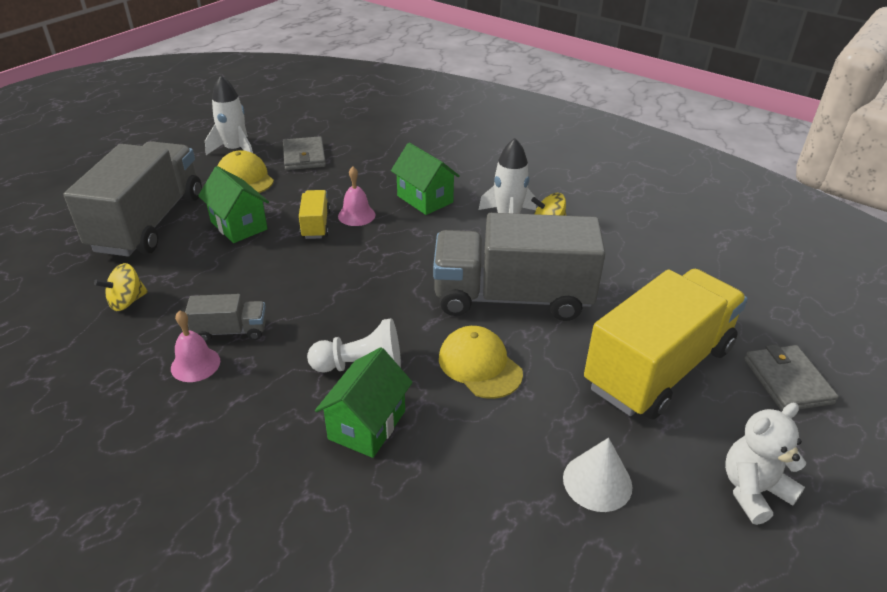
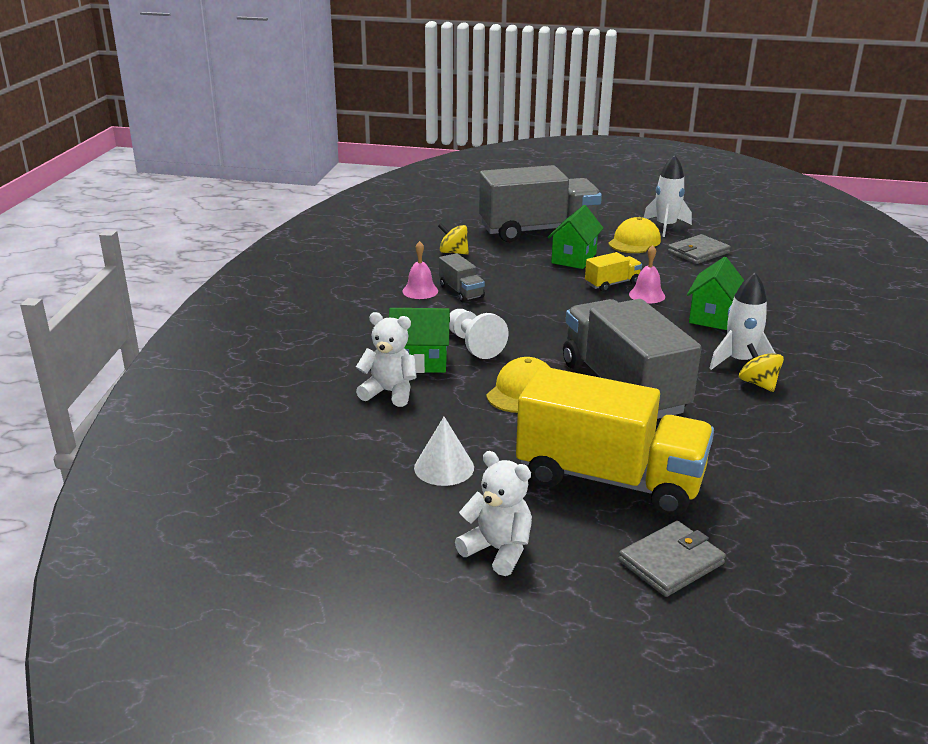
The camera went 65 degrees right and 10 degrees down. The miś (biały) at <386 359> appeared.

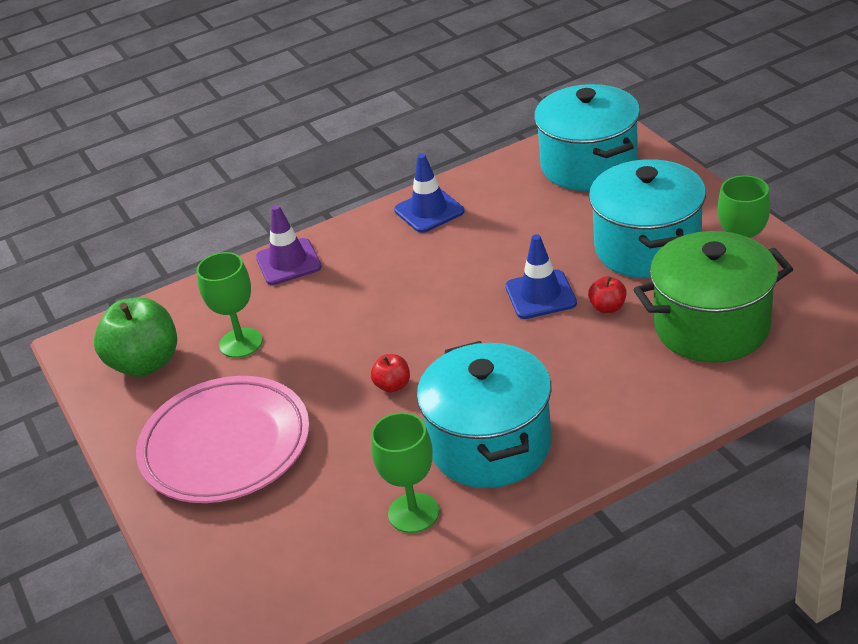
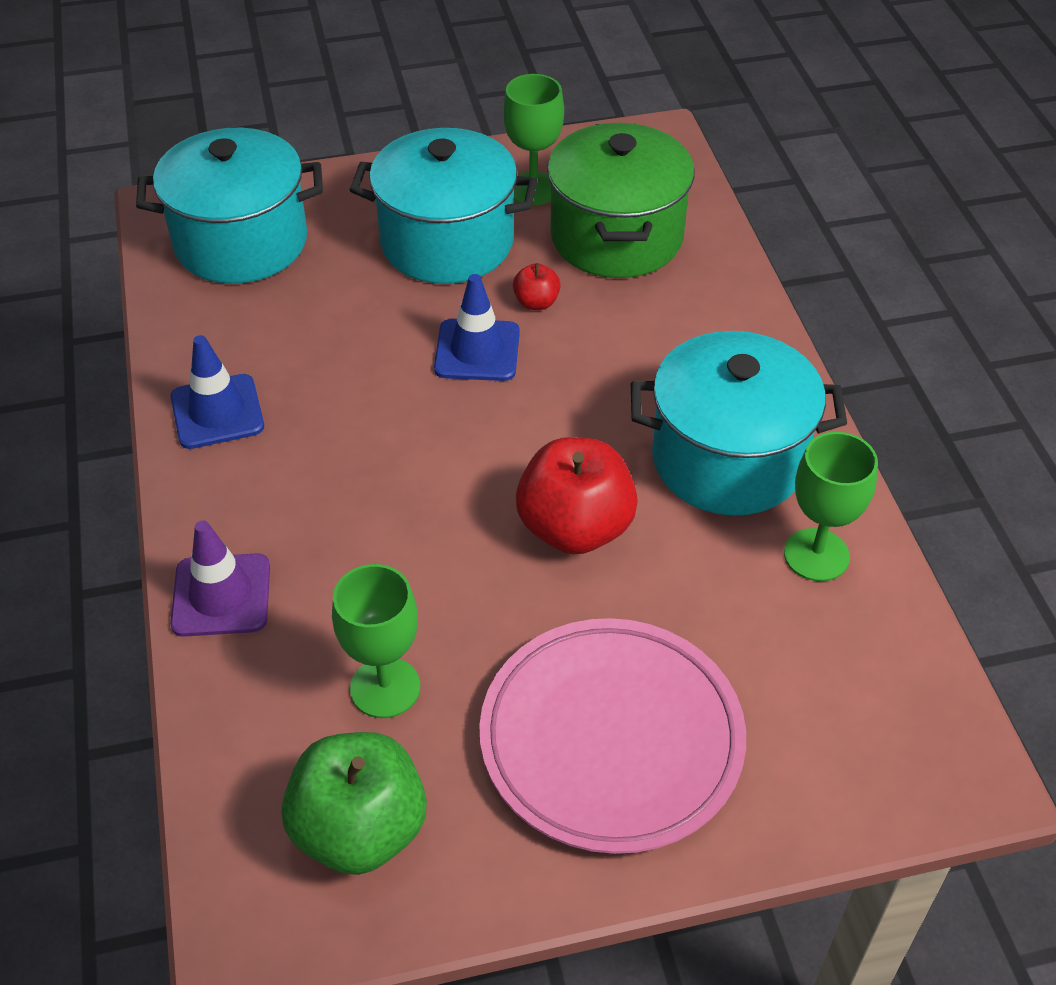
The camera went 80 degrees left and 10 degrees up. The jabłko (czerwony) at <390 373> changed to 2.16 times the size.

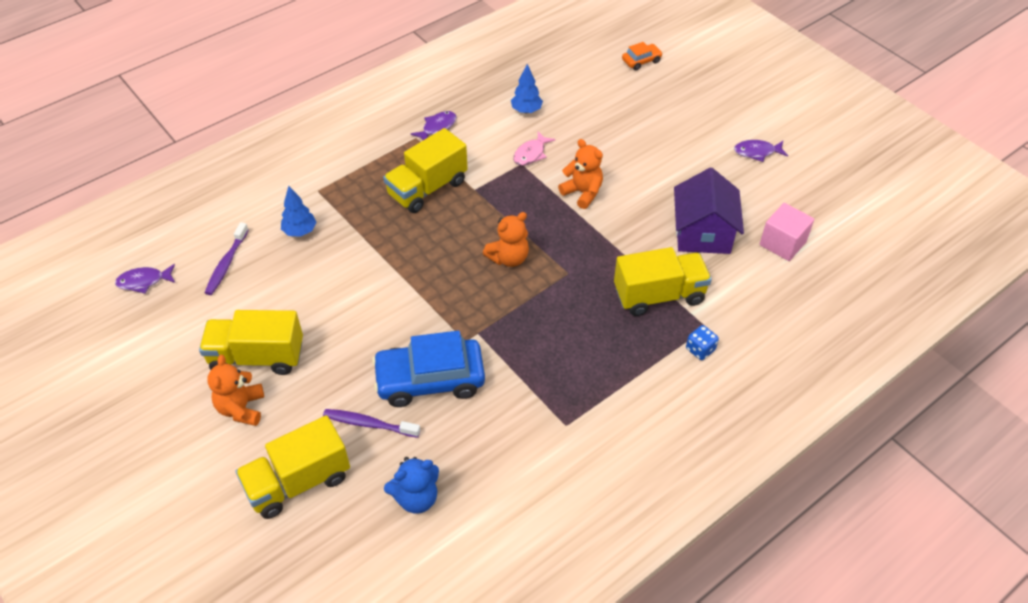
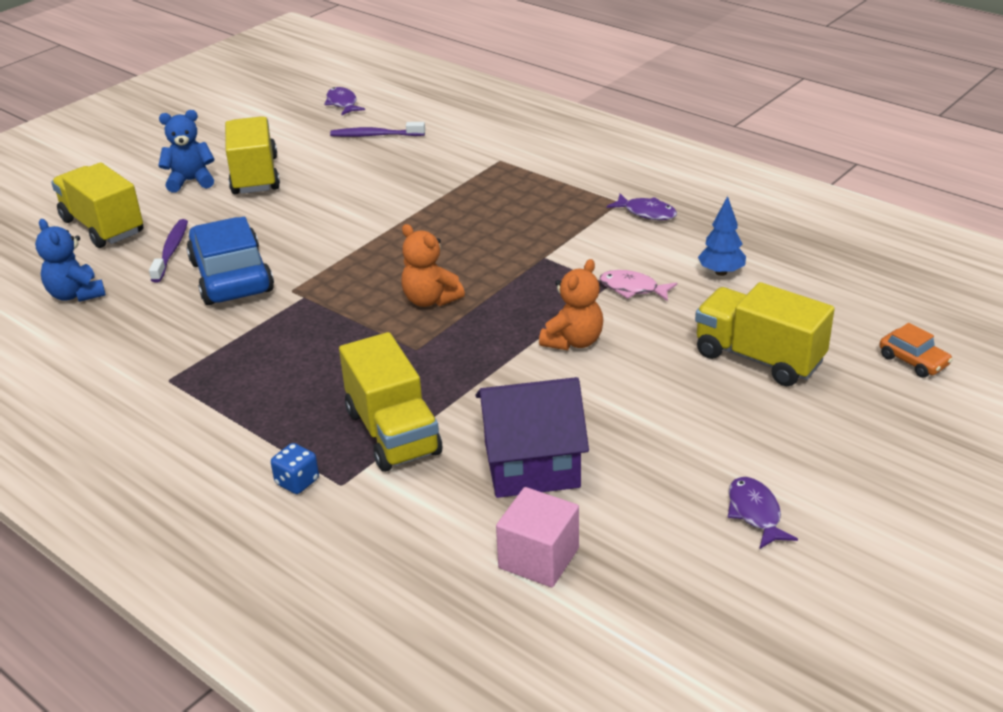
The camera went 80 degrees right and 15 degrees down. The ciężarówka (żółty) moved from <425 170> to <765 334>. The drzewko (niebieski) at <299 211> disappeared. The miś (pomarańczowy) at <235 390> became the miś (niebieski) at <186 151>.

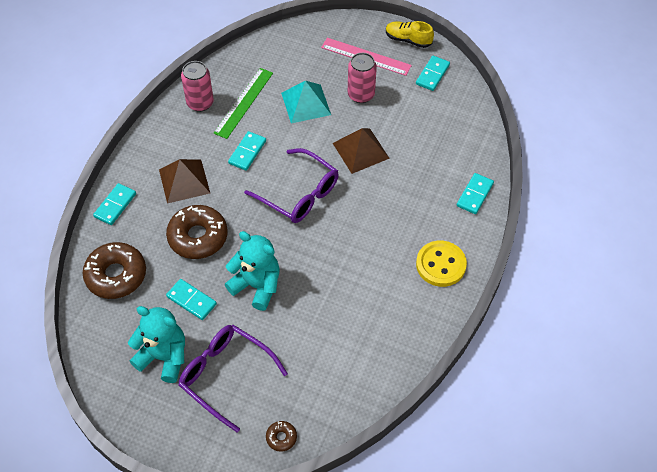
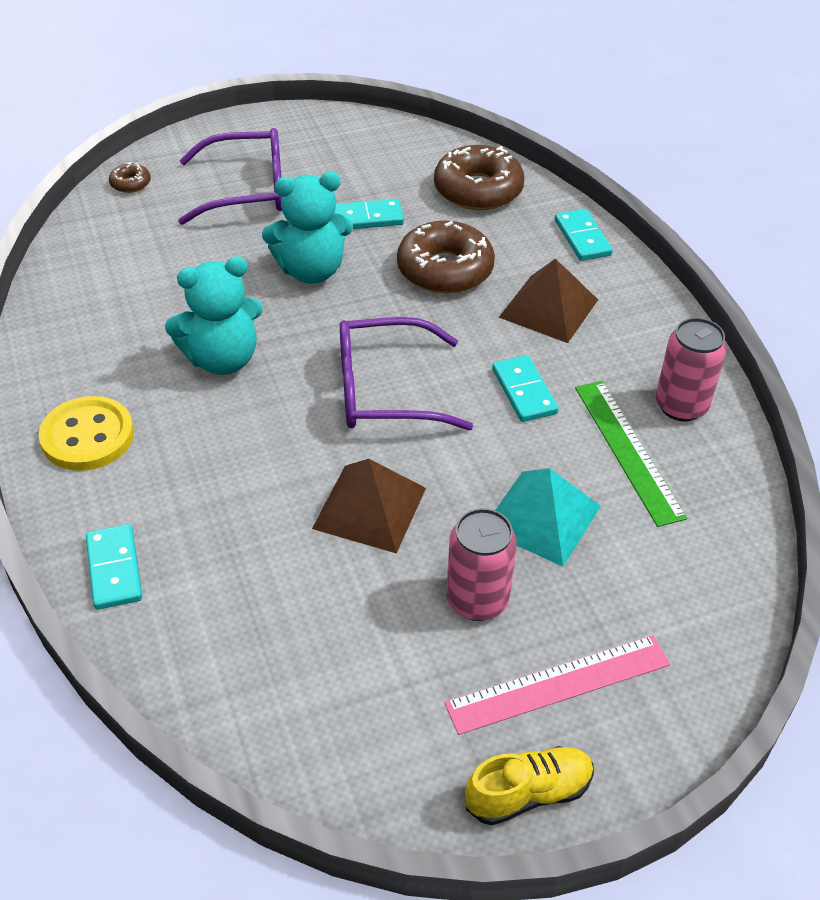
The camera went 135 degrees right and 10 degrees down. The kostka domina (turkusowy) at <433 73> disappeared. The miś (turkusowy) moved from <156 344> to <214 315>.

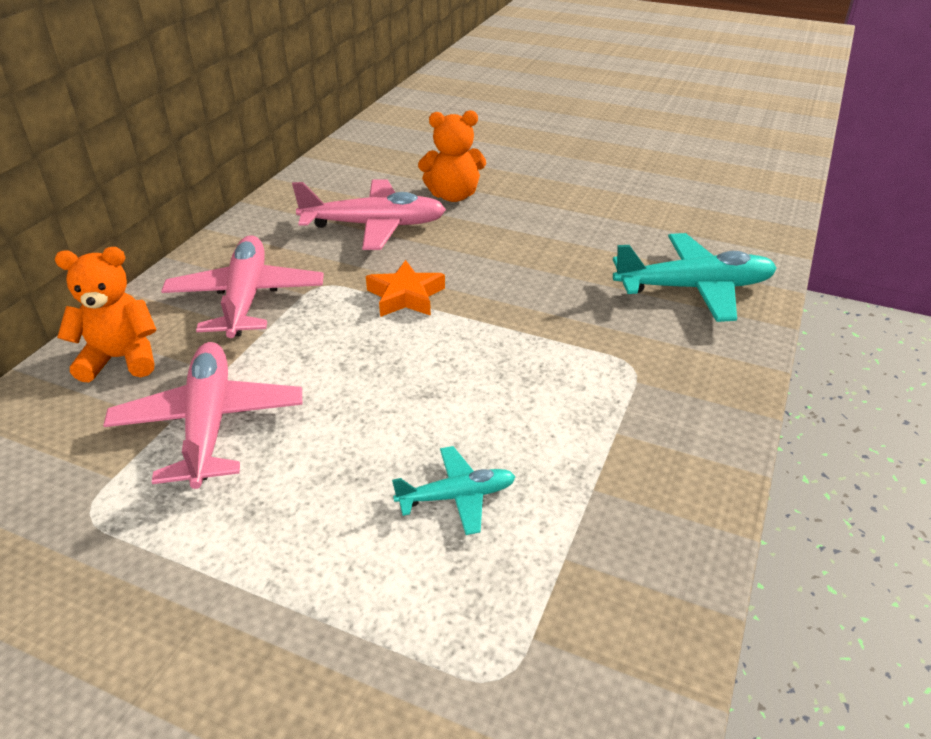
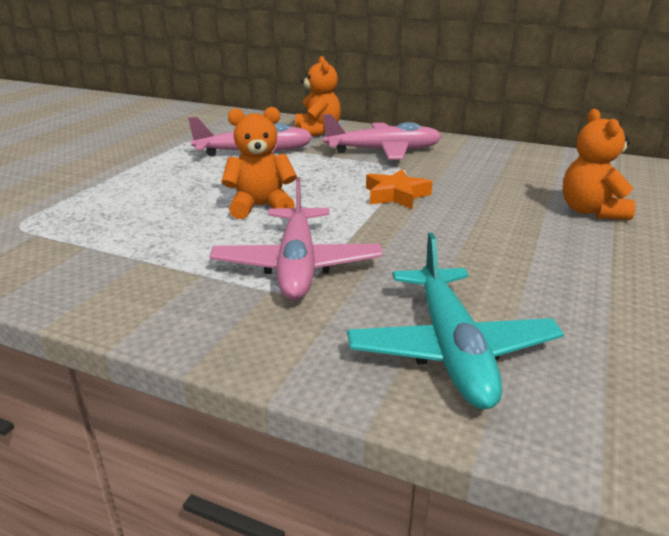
The camera went 90 degrees right and 10 degrees down. The samolot (różowy) moved from <369 214> to <296 238>. The samolot (turkusowy) at <454 490> disappeared. The miś (pomarańczowy) at <259 163> appeared.

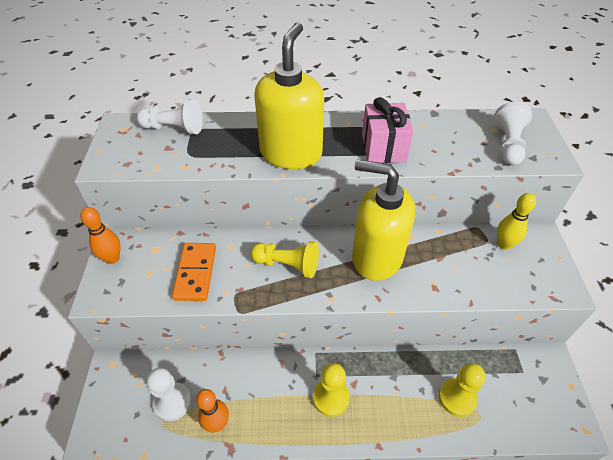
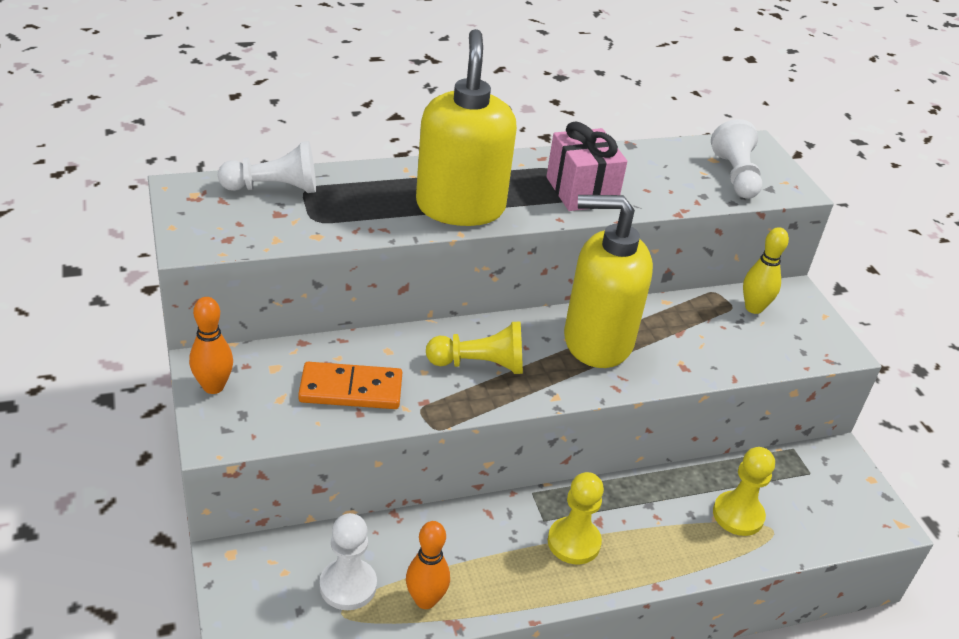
The camera went 20 degrees left and 10 degrees down. The kostka domina (pomarańczowy) at <194 272> turned 75 degrees counterclockwise.

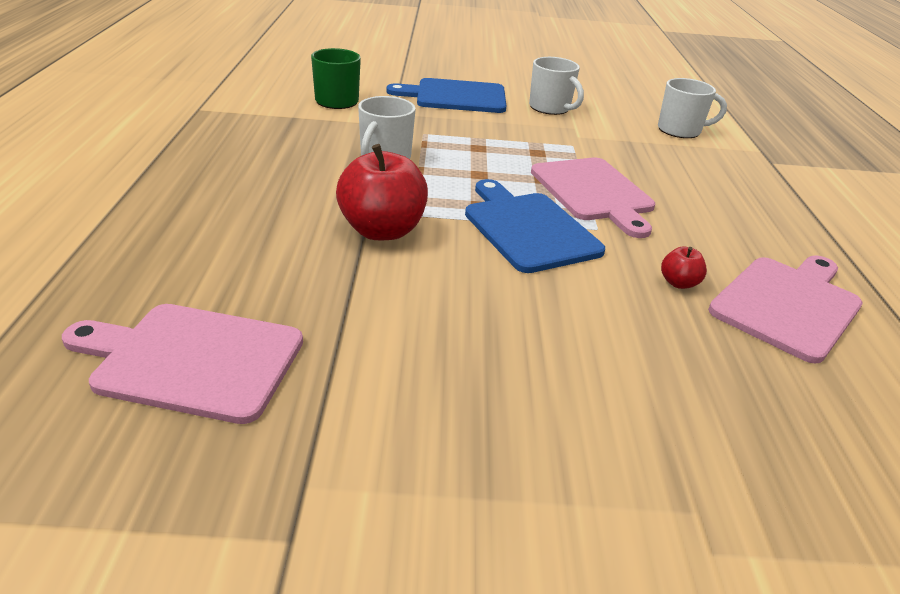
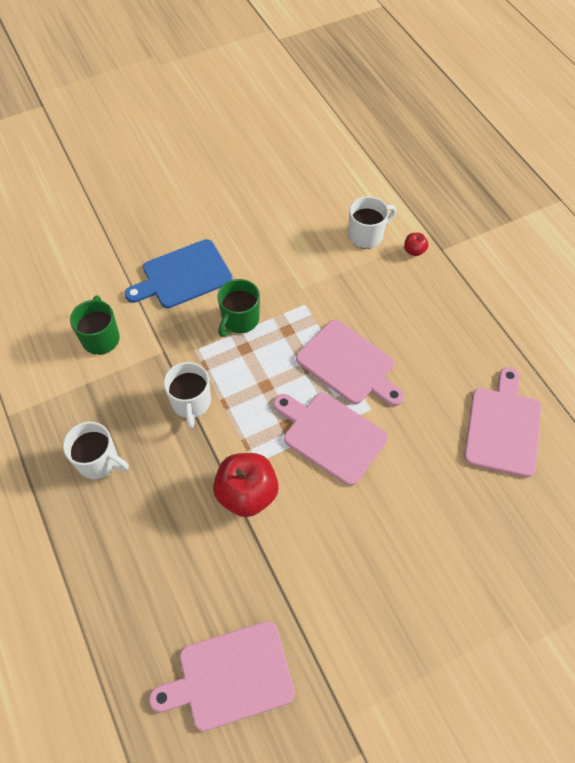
The camera went 25 degrees left and 25 degrees up. The kubek (biały) moved from <556 86> to <96 450>. The deska do krojenia (niebieski) at <535 226> became the deska do krojenia (różowy) at <330 439>. The jabłko (czerwony) moved from <684 267> to <416 244>. The kubek (zielony) at <238 308> appeared.

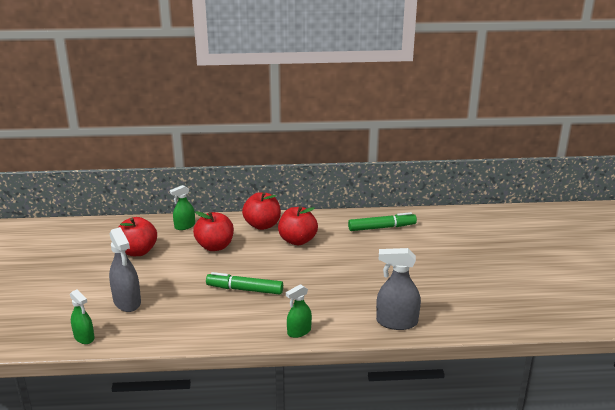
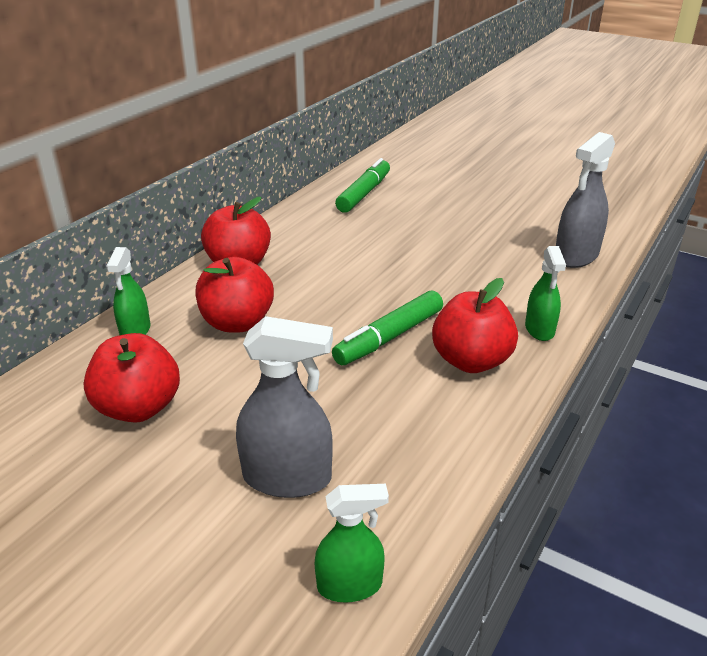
The camera went 55 degrees left and 5 degrees up. The jabłko (czerwony) moved from <298 225> to <475 325>.

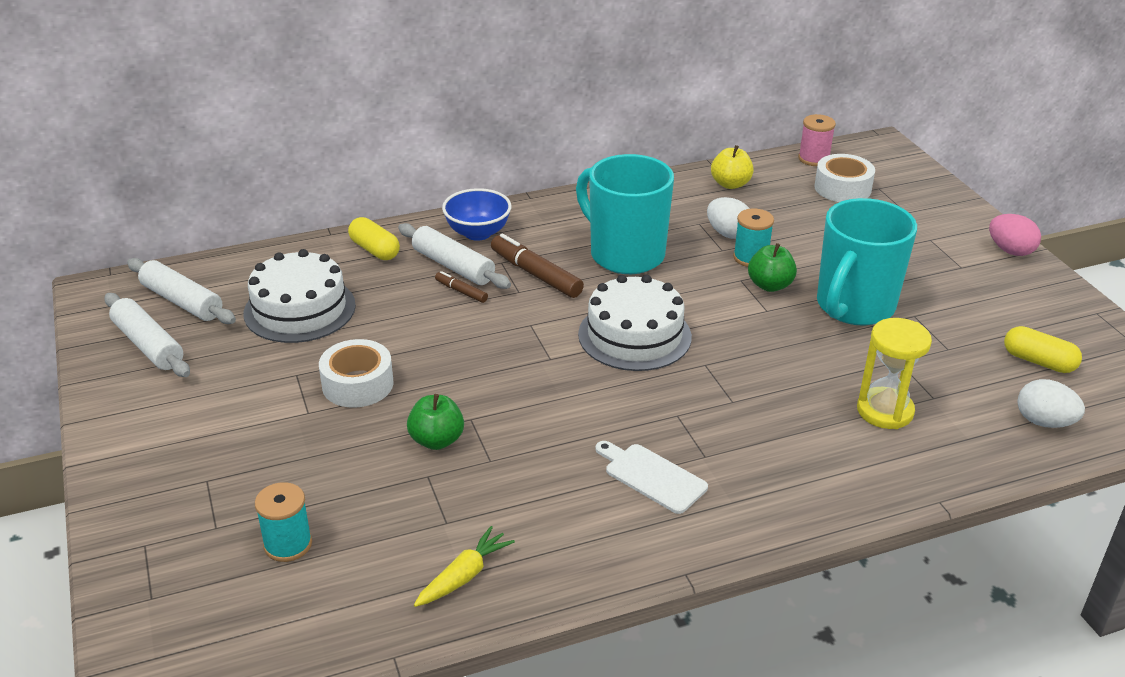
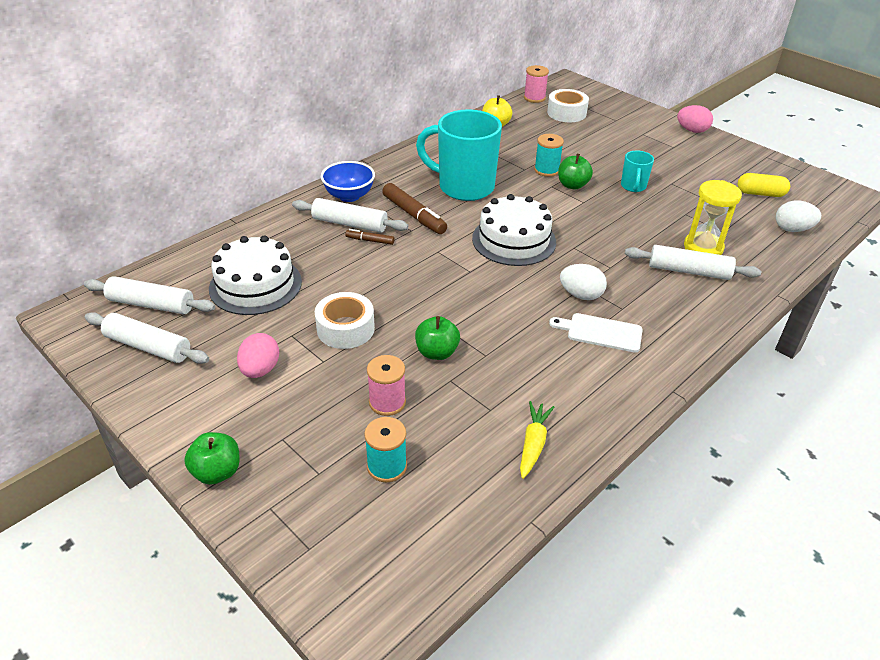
The camera went 25 degrees left and 5 degrees up. The jajko (biały) moved from <728 218> to <583 282>. The kubek (turkusowy) at <867 261> changed to 0.47 times the size. The kapsułka (żółty) at <374 238> disappeared. The flamaster (brązowy) at <537 266> turned 150 degrees counterclockwise. The wałek do ciasta (biały) at <693 262> appeared. The jajko (różowy) at <258 355> appeared. The szpulka (różowy) at <386 385> appeared. The jabłko (zielony) at <212 458> appeared.

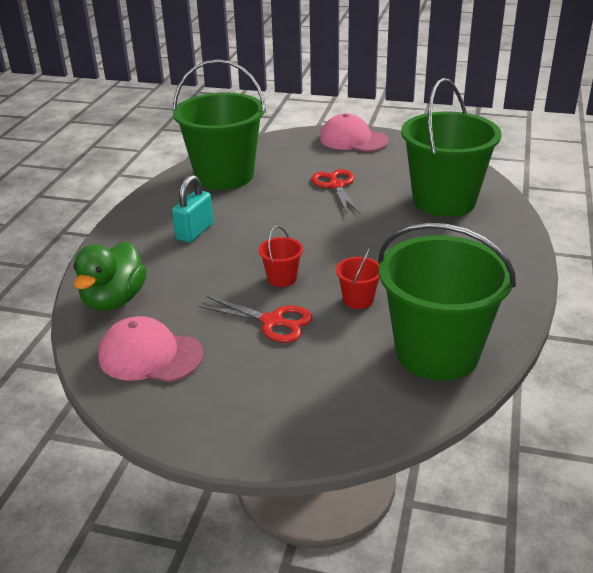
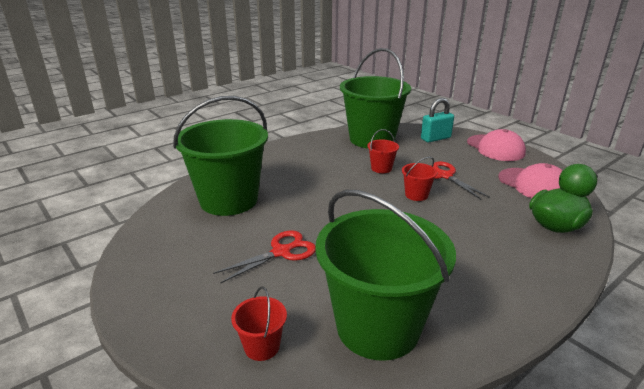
The camera went 145 degrees left and 5 degrees down. The czapka (różowy) moved from <354 132> to <496 145>. The nożyczki (czerwony) at <336 191> turned 150 degrees counterclockwise. The kłódka (turkusowy) moved from <192 209> to <437 120>. The wiadro (czerwony) at <259 324> appeared.

